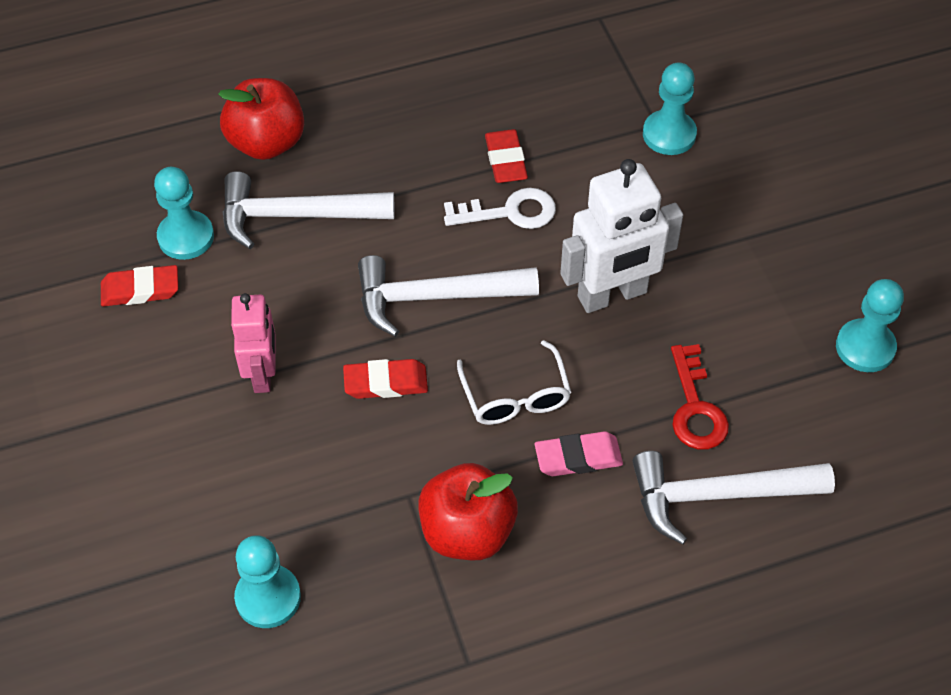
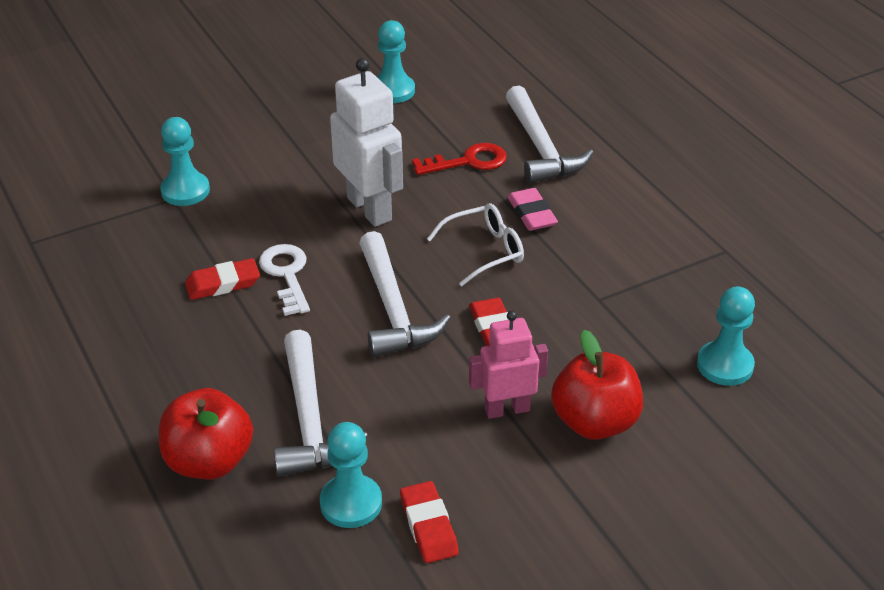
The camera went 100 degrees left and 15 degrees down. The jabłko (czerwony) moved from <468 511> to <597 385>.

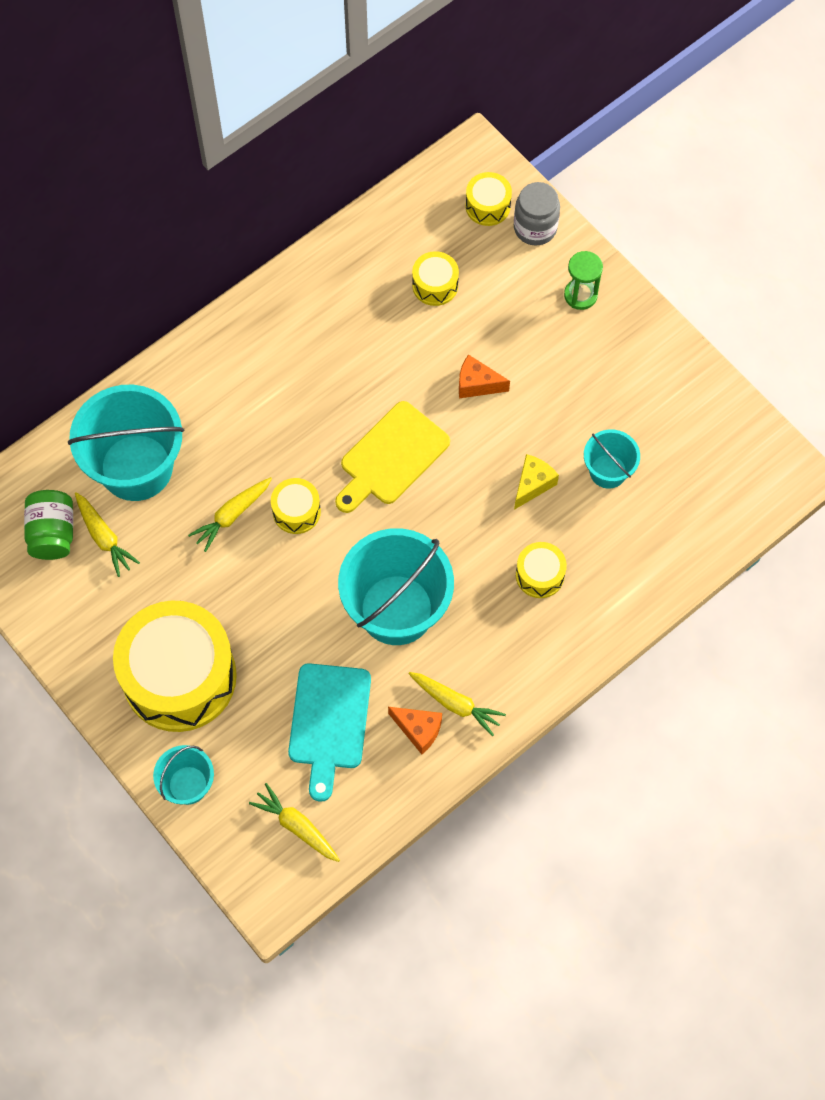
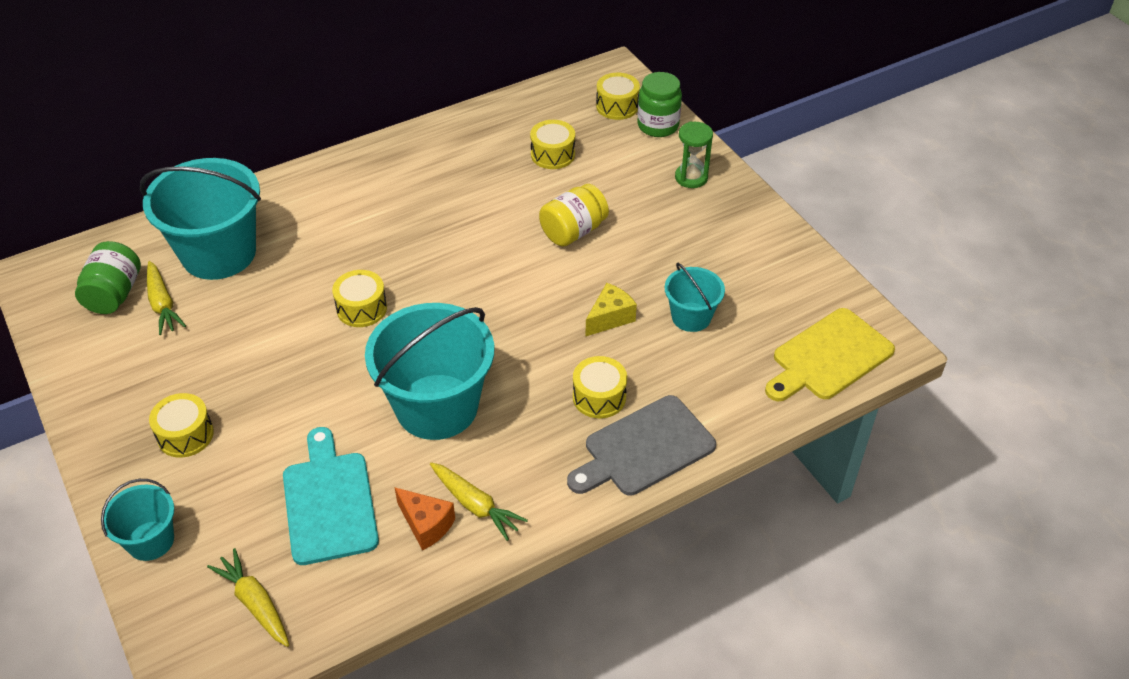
The camera went 10 degrees right and 20 degrees down. The słoik (szary) at <537 214> became the słoik (zielony) at <659 104>. The ser (pomarańczowy) at <484 376> was replaced by the słoik (żółty) at <574 215>. The deska do krojenia (żółty) moved from <392 457> to <830 354>. The marchewka (żółty) at <230 514> disappeared. The bęben (żółty) at <175 666> changed to 0.44 times the size. The deska do krojenia (turkusowy) at <329 732> turned 150 degrees clockwise. The deska do krojenia (szary) at <641 445> appeared.

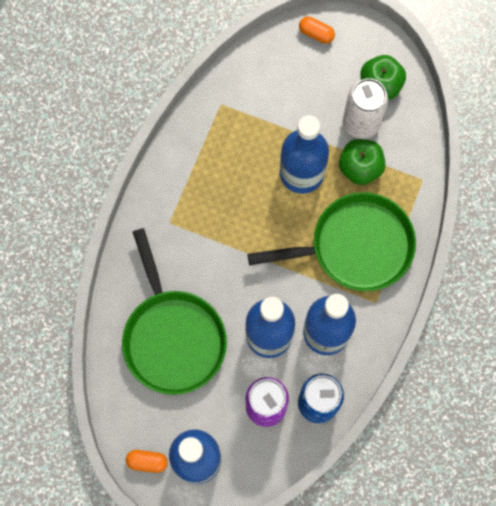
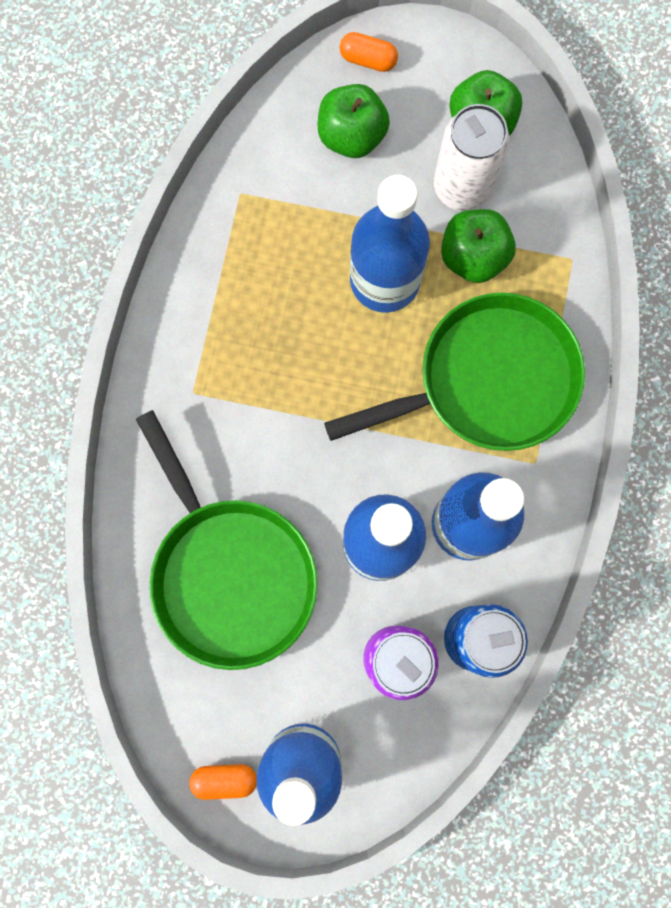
The camera went 10 degrees left and 5 degrees up. The jabłko (zielony) at <354 121> appeared.

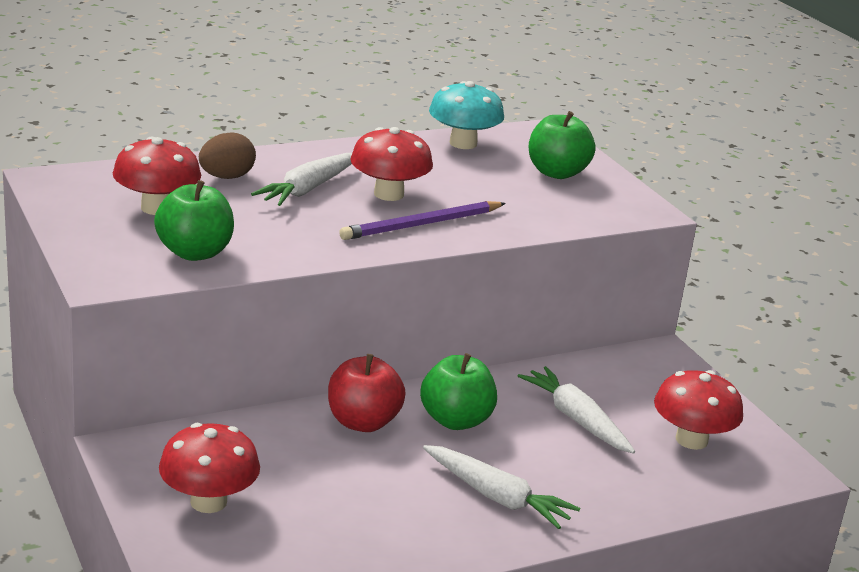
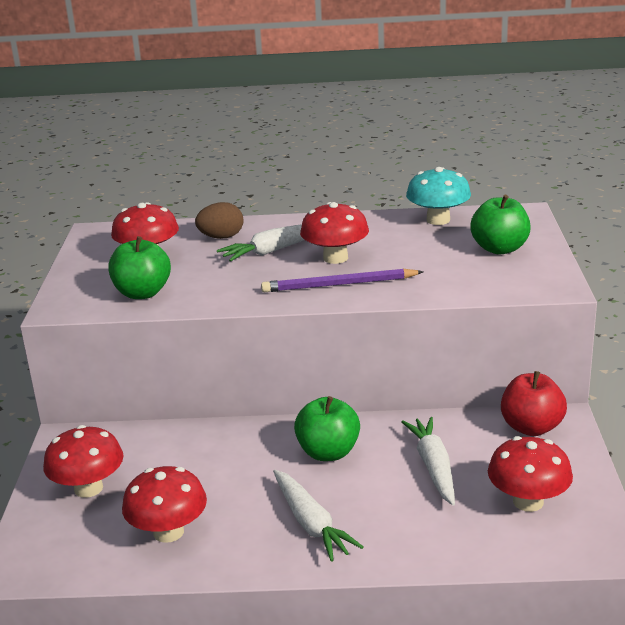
The camera went 30 degrees right and 0 degrees up. The jabłko (czerwony) moved from <367 393> to <534 403>. The grzyb (czerwony) at <164 504> appeared.

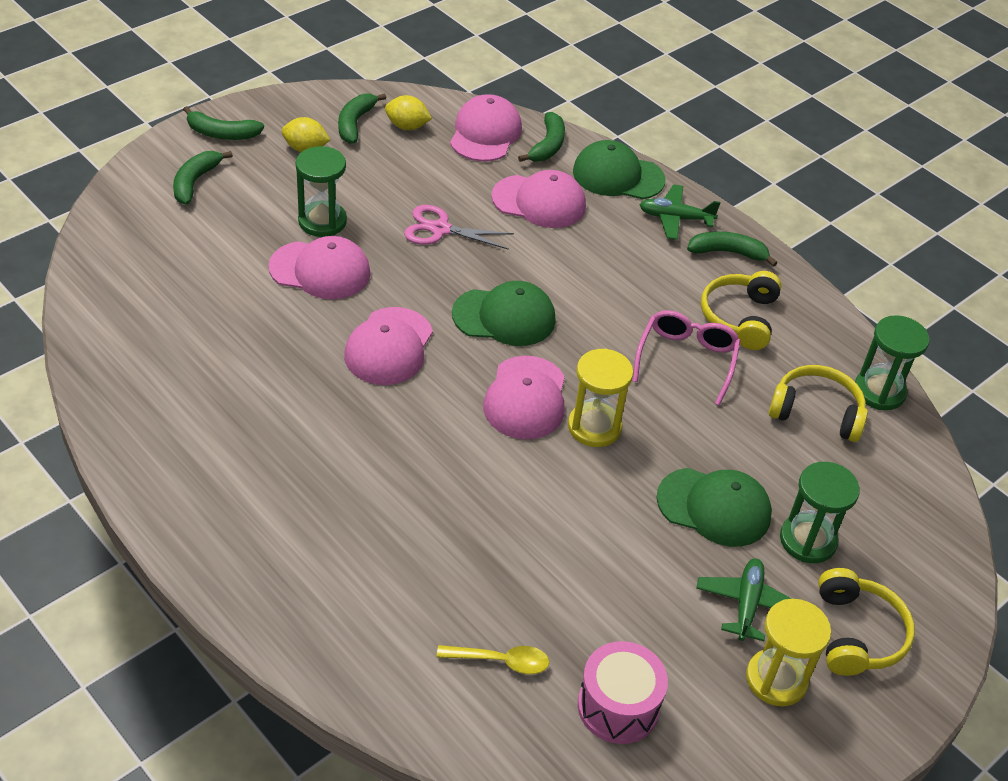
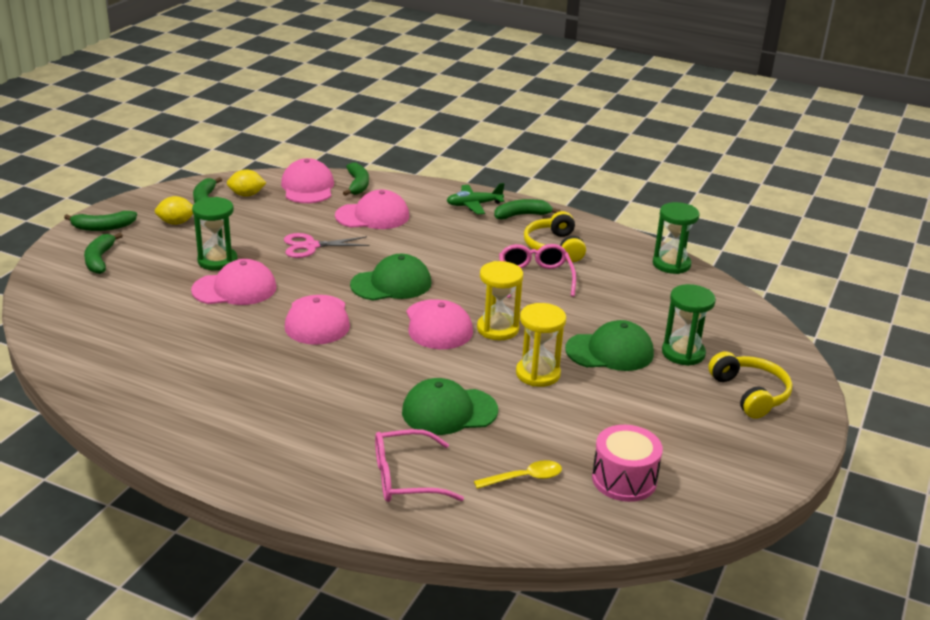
The camera went 20 degrees left and 15 degrees down. The czapka (zielony) moved from <619 169> to <450 406>. The słuchawki (żółty) at <818 403> disappeared. The samolot (zielony) at <744 599> disappeared. The klepsydra (żółty) moved from <788 652> to <541 345>. The okulary (różowy) at <419 465> appeared.

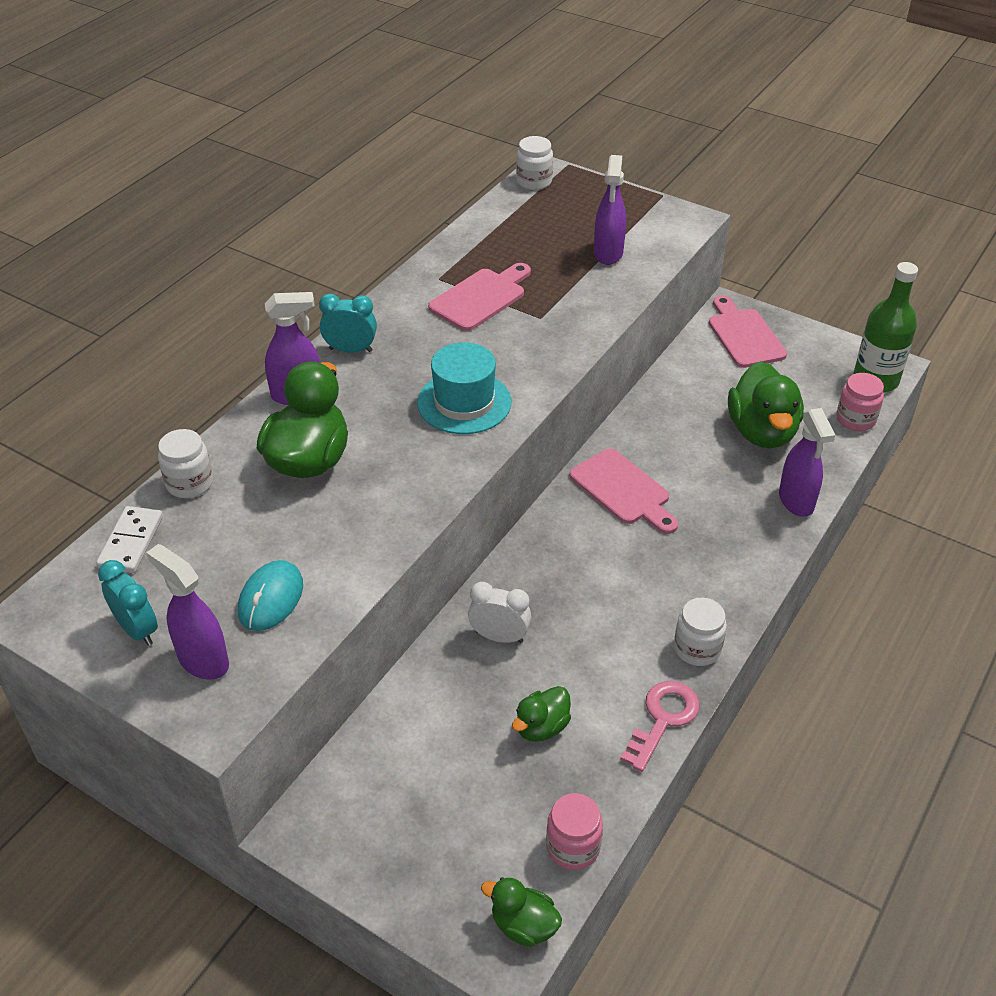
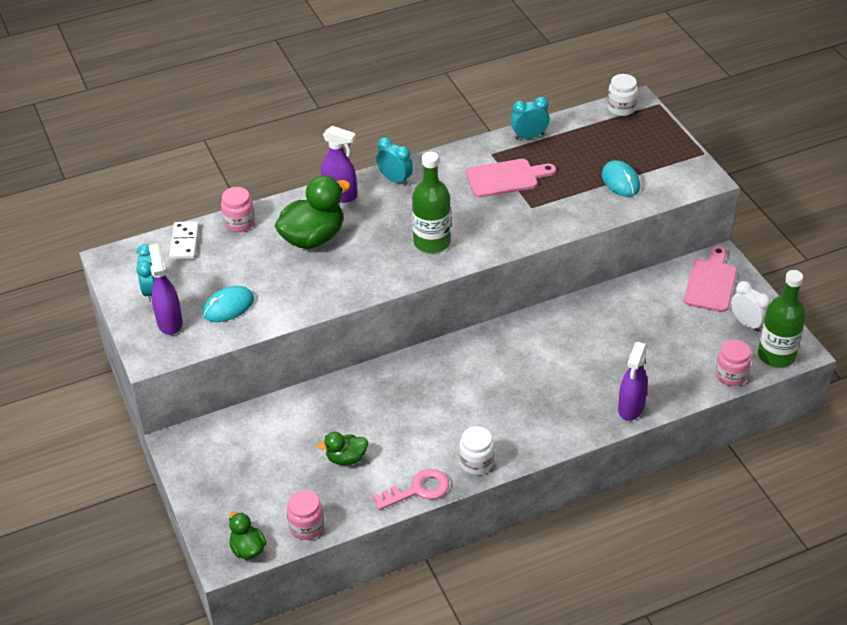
The camera went 35 degrees right and 0 degrees up. The spryskiwacz (fioletowy) at <610 210> was replaced by the myszka (turkusowy) at <621 178>. The kapelusz (turkusowy) at <464 388> was replaced by the butelka (zielony) at <431 202>. The kaczka (zielony) at <766 404> disappeared. The słoik (biały) at <185 463> became the słoik (różowy) at <238 209>. The deska do krojenia (różowy) at <624 491> disappeared. The kostka domina (biały) at <129 539> turned 45 degrees counterclockwise. The budzik (biały) moved from <499 612> to <751 306>. The budzik (turkusowy) at <530 118> appeared.

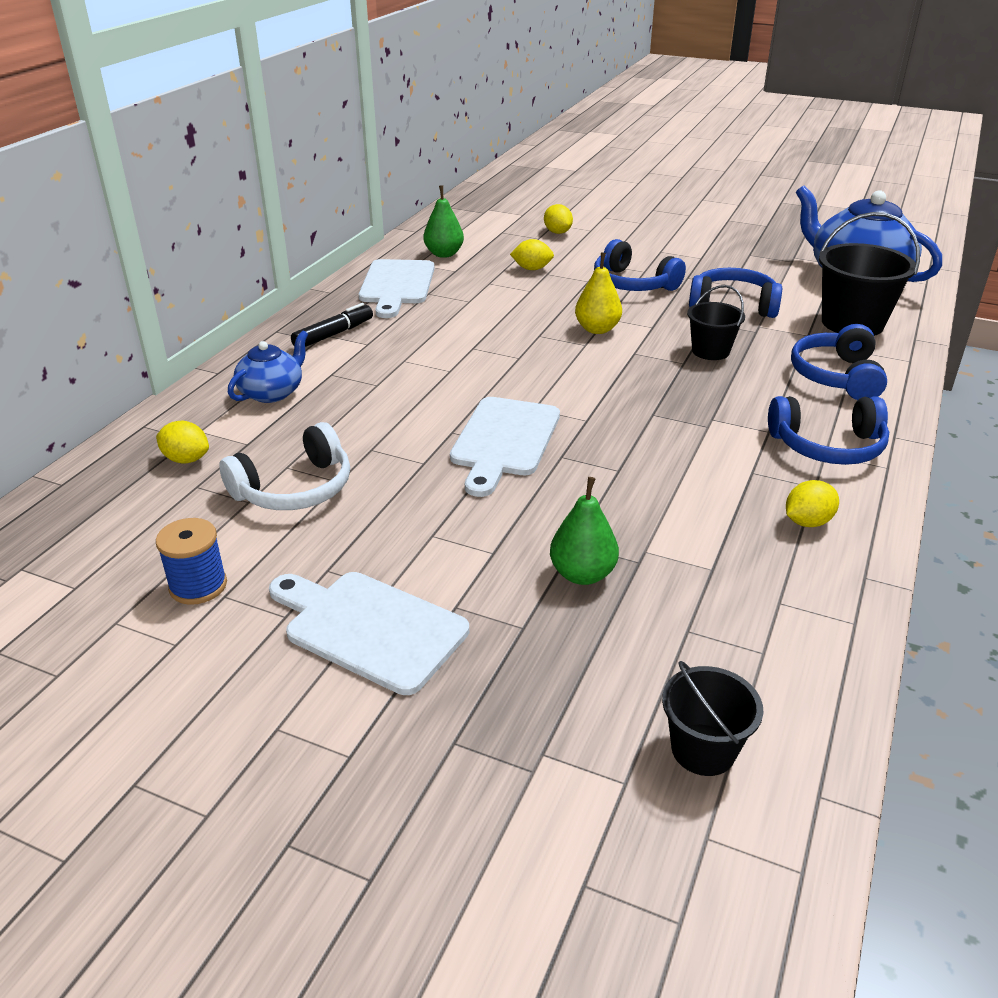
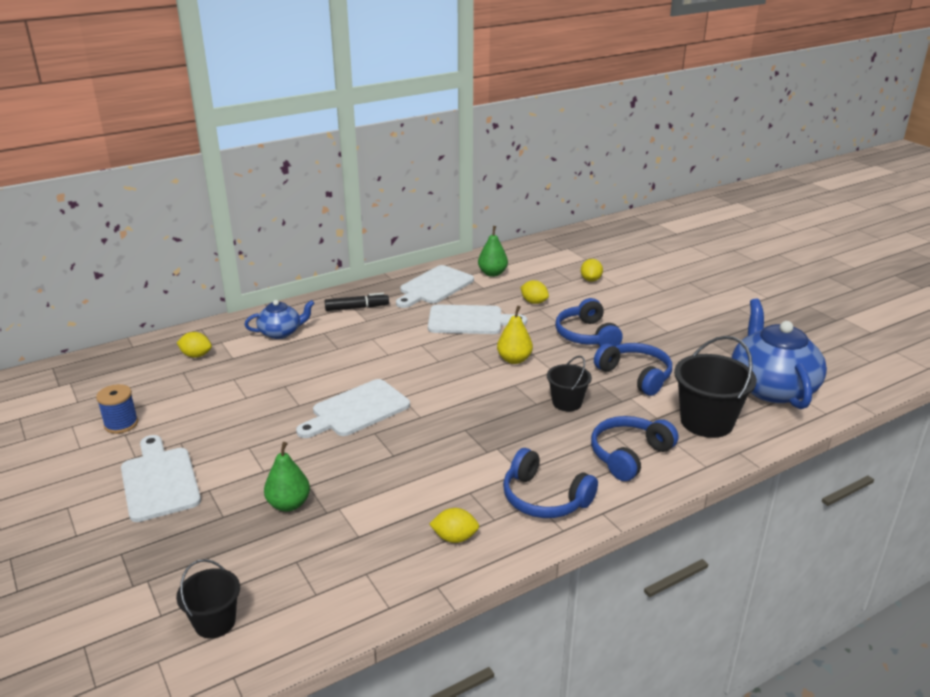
The camera went 35 degrees right and 5 degrees down. The cytryna (żółty) at <182 442> turned 45 degrees counterclockwise. The słuchawki (biały) at <284 466> disappeared. The deska do krojenia (biały) at <477 319> appeared.

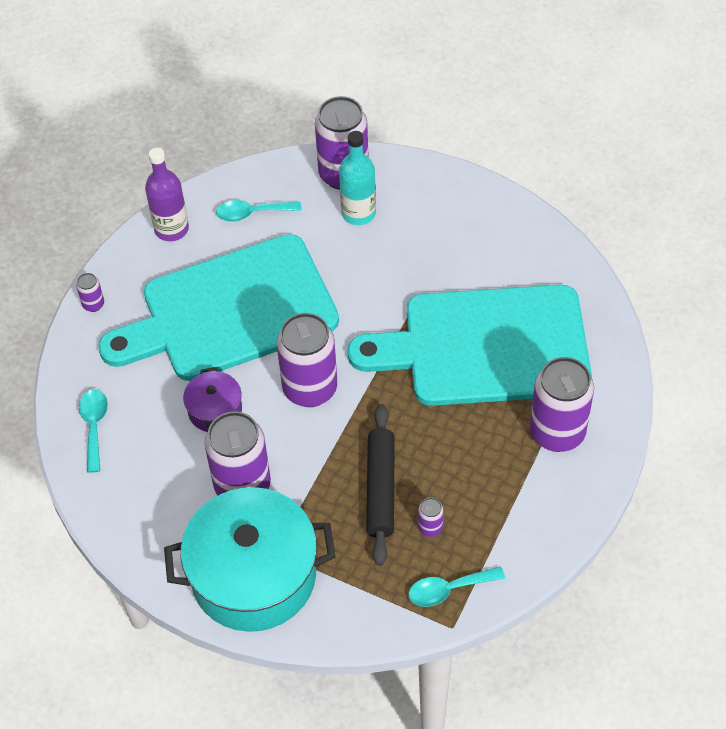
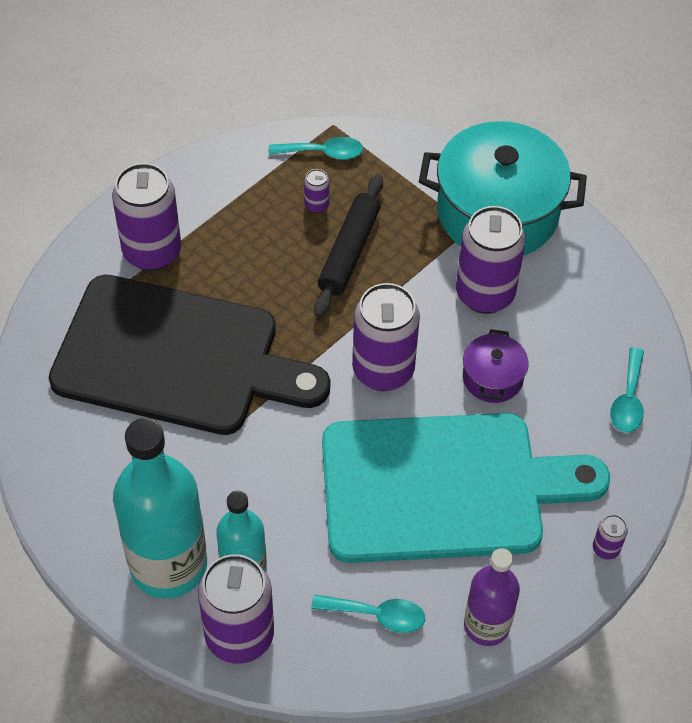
The camera went 165 degrees left and 0 degrees up. The deska do krojenia (turkusowy) at <469 345> became the deska do krojenia (czarny) at <190 355>. The butelka (turkusowy) at <160 508> appeared.

